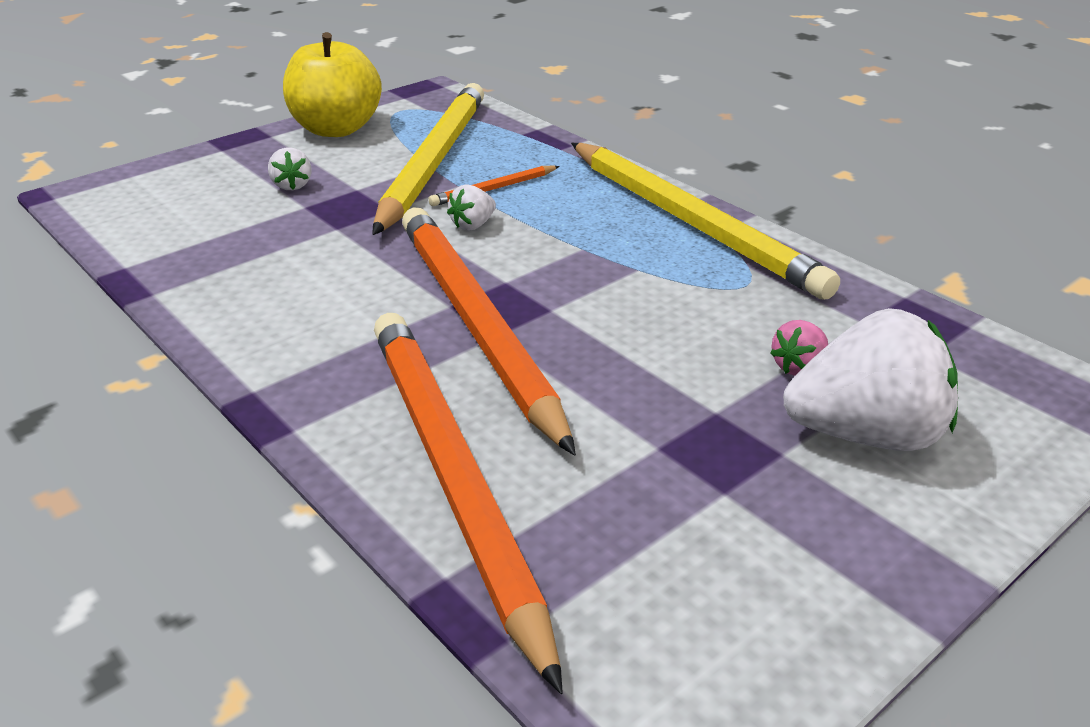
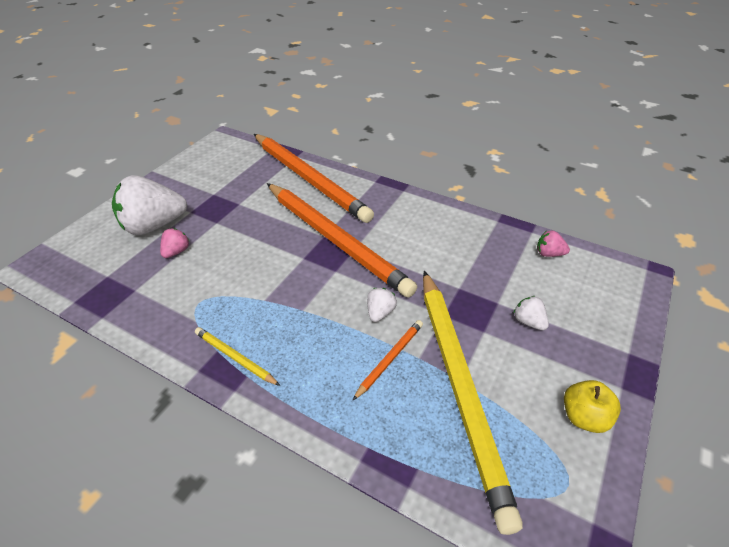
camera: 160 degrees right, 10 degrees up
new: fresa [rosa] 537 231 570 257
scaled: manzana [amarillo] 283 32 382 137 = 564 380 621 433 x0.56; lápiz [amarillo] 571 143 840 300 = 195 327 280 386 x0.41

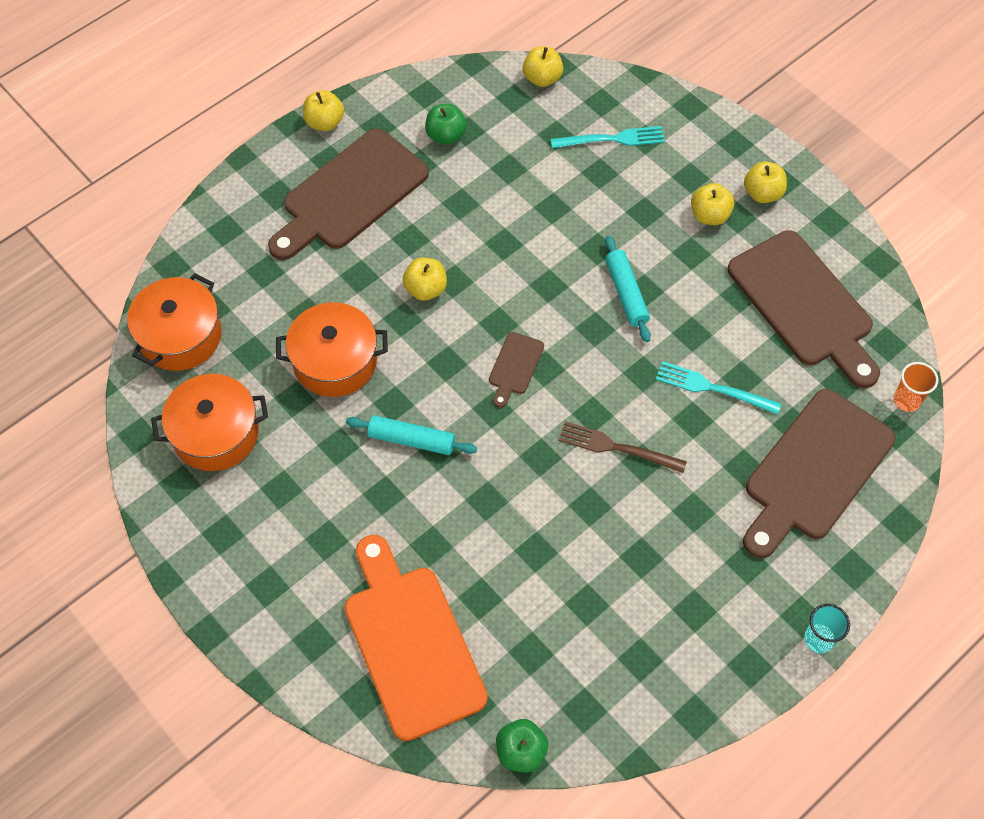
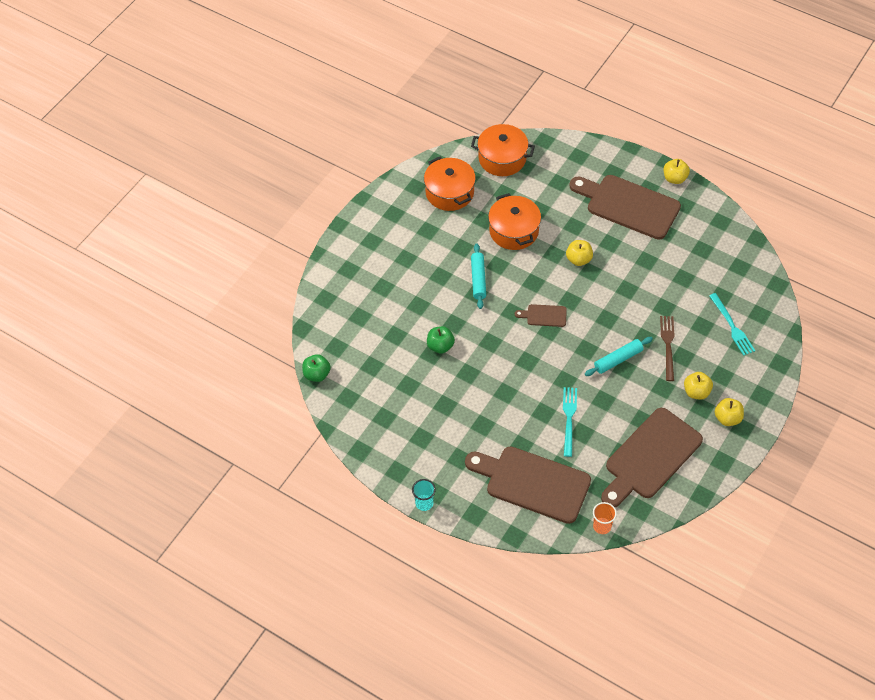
camera: 75 degrees right, 5 degrees down
gone: tabla de cortar [naranja] 345 535 488 741; manzana [amarillo] 523 47 563 87
shifted: manzana [verde] 425 104 467 145 to 427 326 455 353; tenedor [marrón] 559 421 687 473 to 660 316 675 381

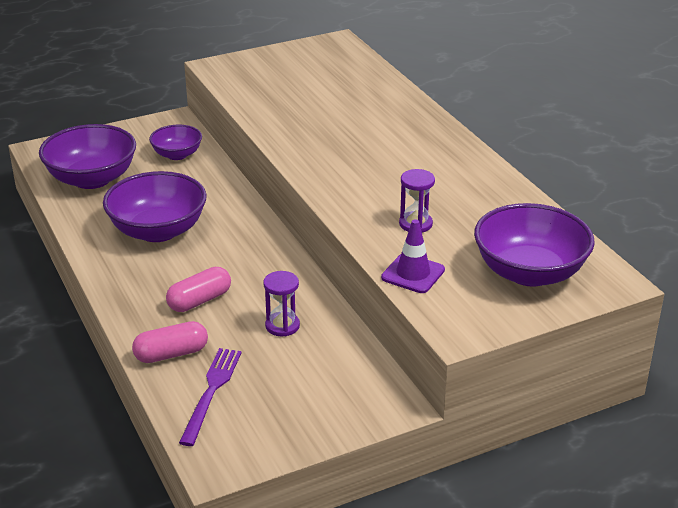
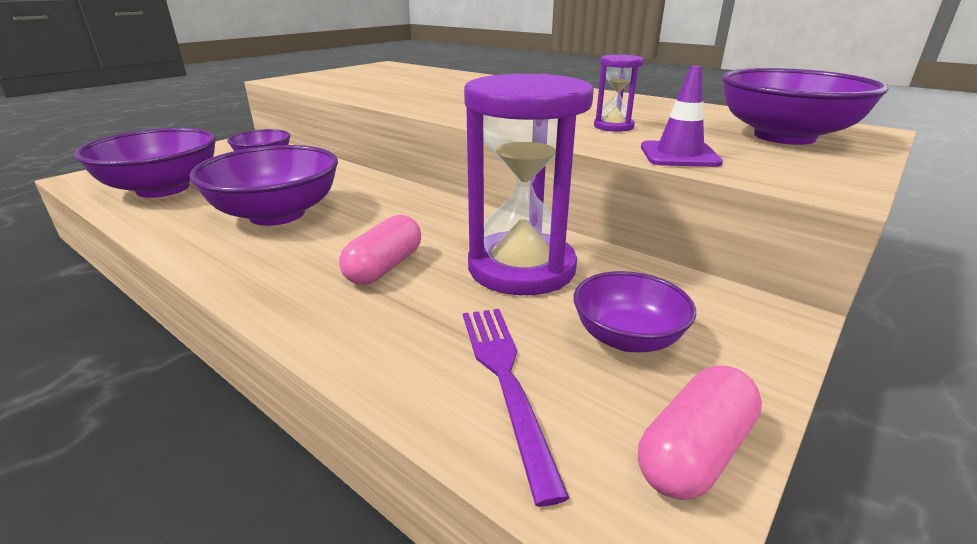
camera: 25 degrees left, 5 degrees down
new: cuenco [morado] 573 271 696 352
shifted: cápsula [rosa] 132 321 208 363 to 638 366 762 500
scaled: reloj de arena [morado] 263 271 300 336 = 464 74 594 295 x2.19

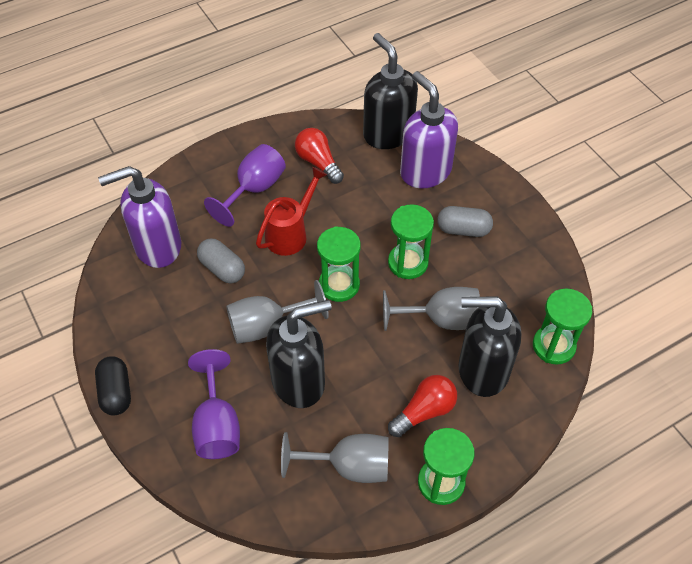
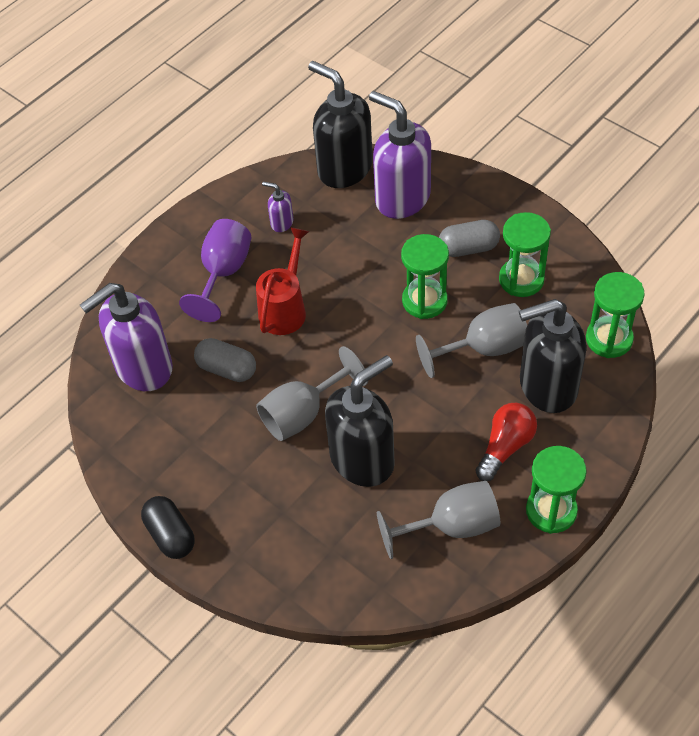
camera: 15 degrees left, 0 degrees up
gone: copa [morado] 188 349 240 459
shifted: reloj de arena [verde] 317 226 361 302 to 499 212 551 297
swapped: bombilla [rojo] 295 128 344 184 to dispensador de jabón [morado] 262 182 293 232

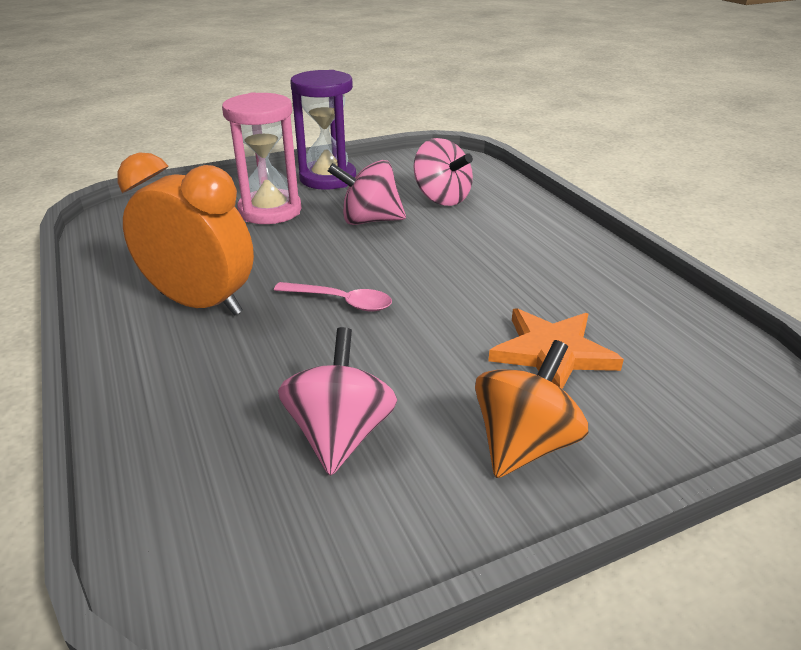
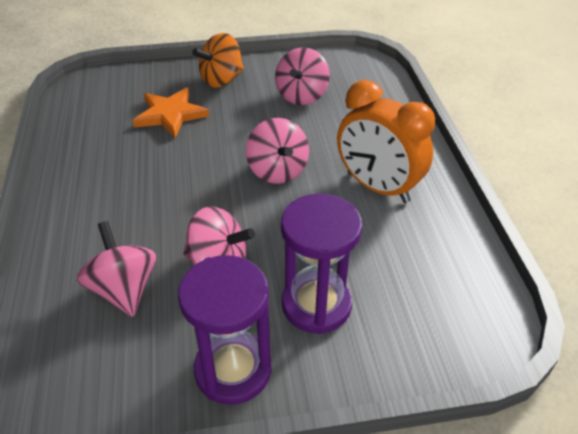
camera: 165 degrees left, 10 degrees up
swapped: cuchara [rosa] 274 282 392 311 to peonza [rosa] 246 118 309 184
repainted: reloj de arena [rosa] 222 92 301 224 to reloj de arena [morado] 281 194 362 334

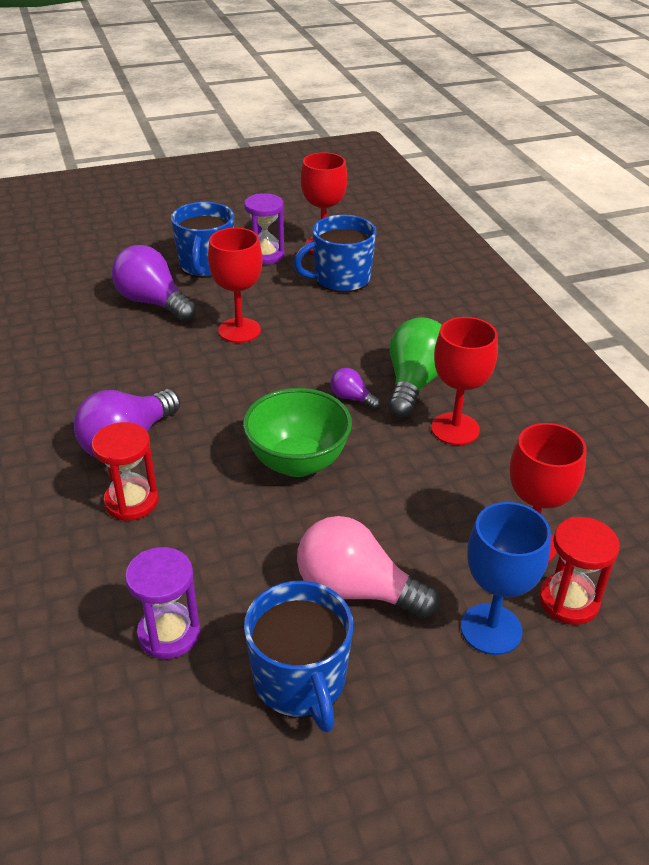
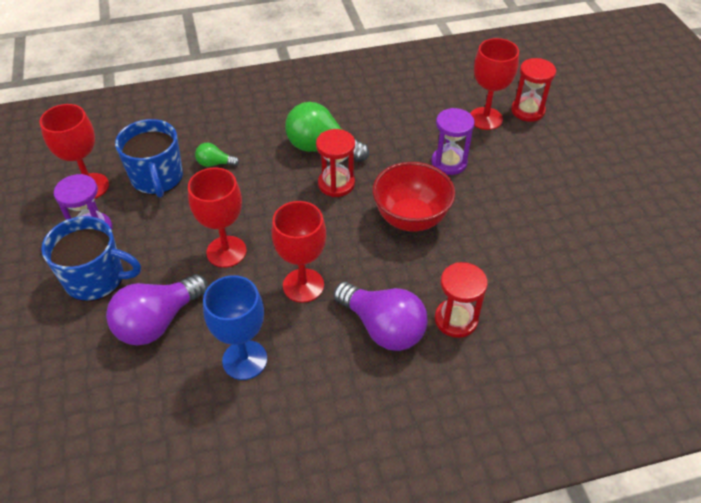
camera: 85 degrees left, 10 degrees up
gone: taza [azul] 244 581 353 732; bombilla [rosa] 297 516 440 618
new: bombilla [verde] 195 143 240 167
shifted: reloj de arena [morado] 125 547 200 659 to 431 108 475 175; copa [rojo] 431 317 498 445 to 272 201 326 303; copa [azul] 461 502 551 655 to 203 275 267 380
swapped: bombilla [morado] 330 368 381 409 to reloj de arena [rojo] 316 129 355 197
repainted: cuenco [verde] 243 388 352 477 to cuenco [rojo] 373 162 455 232

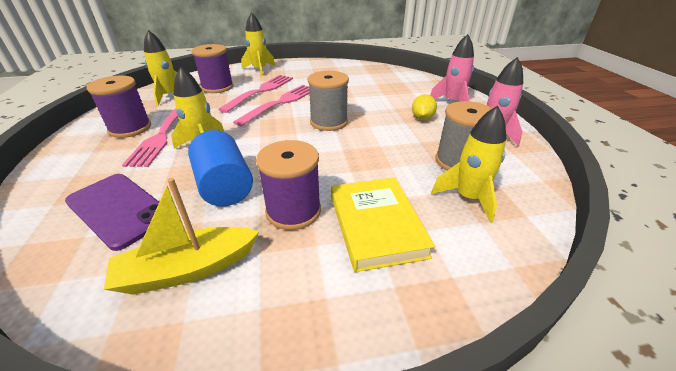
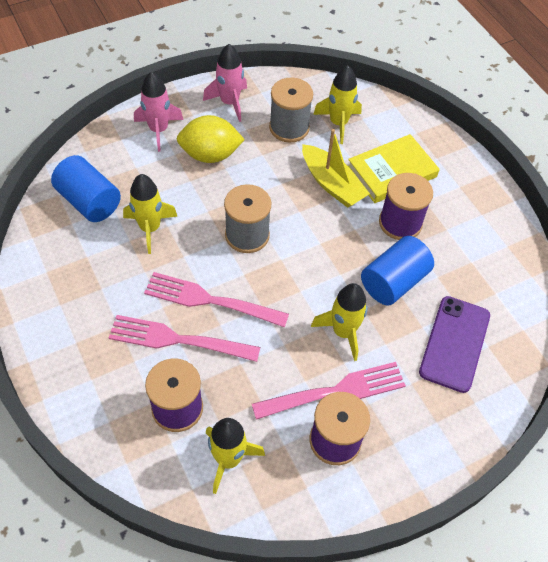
camera: 110 degrees left, 20 degrees up
new: cilindro [azul] 51 155 121 222
shifted: barco [amarillo] 104 178 260 295 to 302 129 370 208; cohete [amarillo] 241 12 275 77 to 123 174 178 254
scaled: limón [amarillo] 412 94 437 120 = 177 115 245 163 x1.71

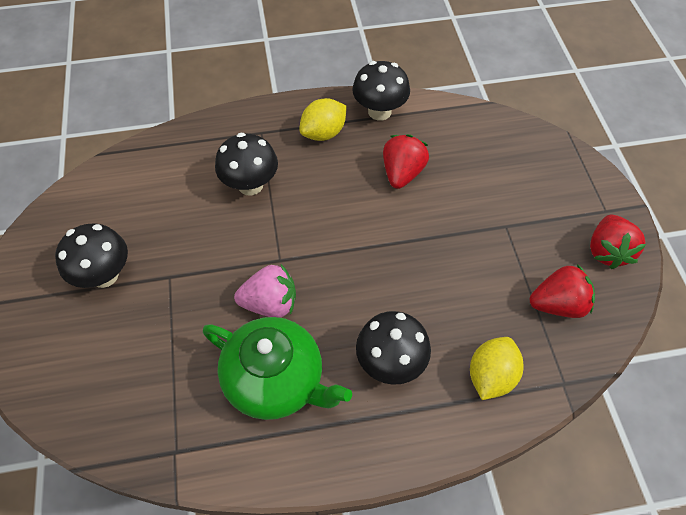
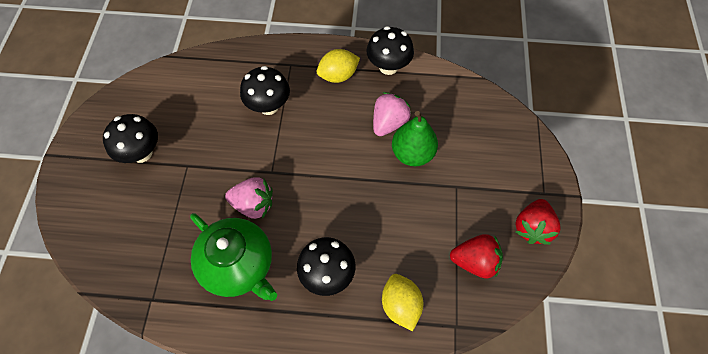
camera: 15 degrees right, 5 degrees up
new: pera [verde] 392 111 438 166
repainted: fresa [rojo] 383 134 429 189 to fresa [rosa] 373 92 411 136
rotated: limón [amarillo] 470 337 523 400 = 382 274 423 331 60 degrees counterclockwise

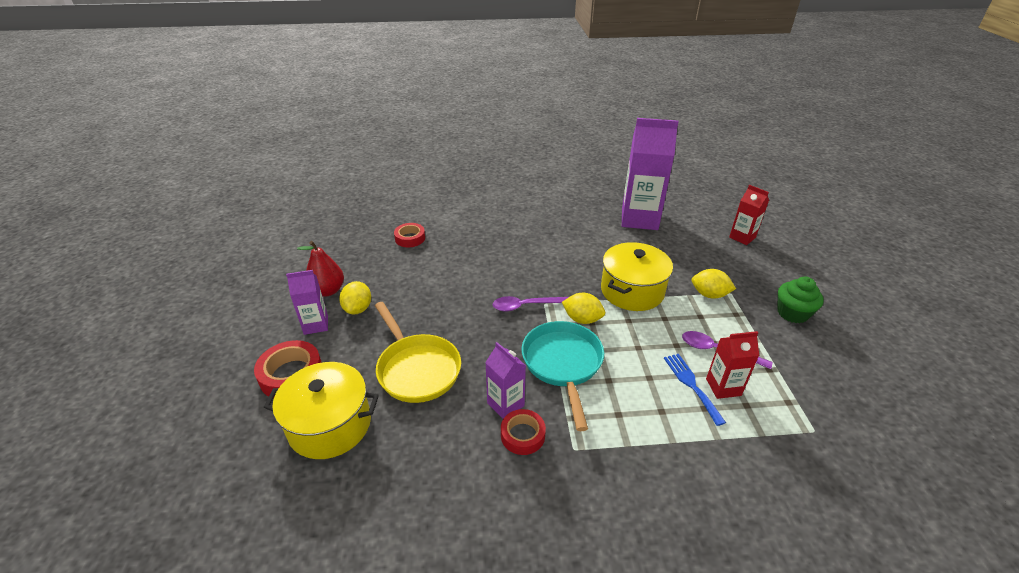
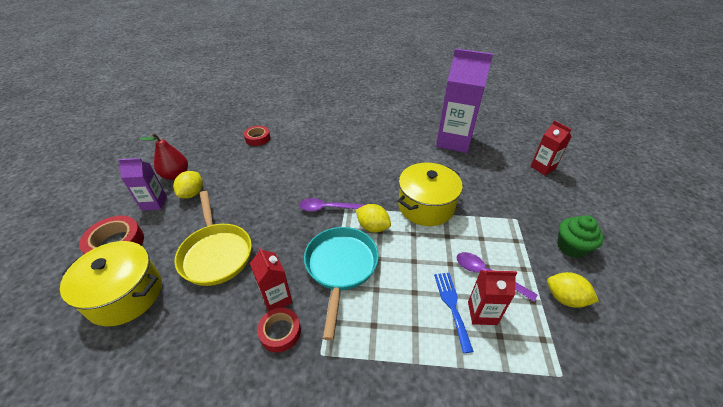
camera: 10 degrees right, 5 degrees up
shifted: limón [amarillo] 692 269 736 299 to 547 272 599 308
repainted: cartón de leche [morado] 485 342 526 419 to cartón de leche [rojo] 250 247 293 312

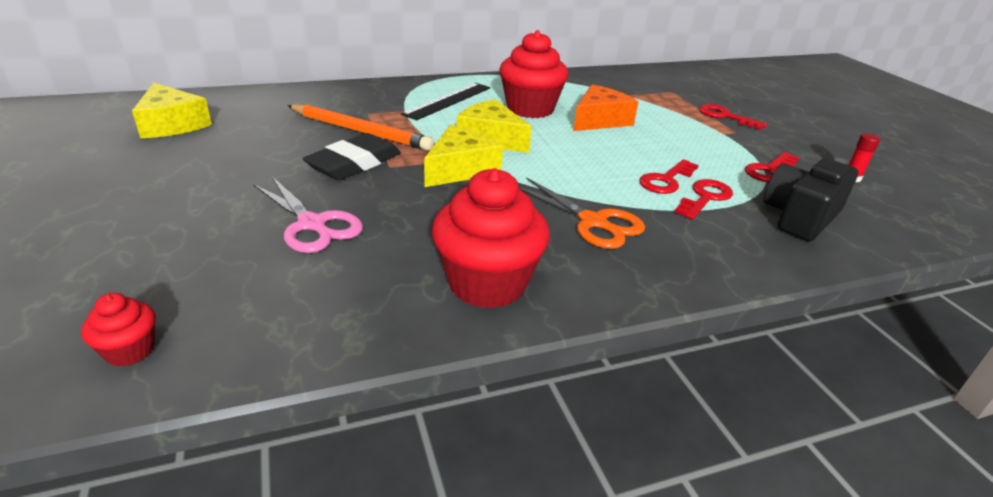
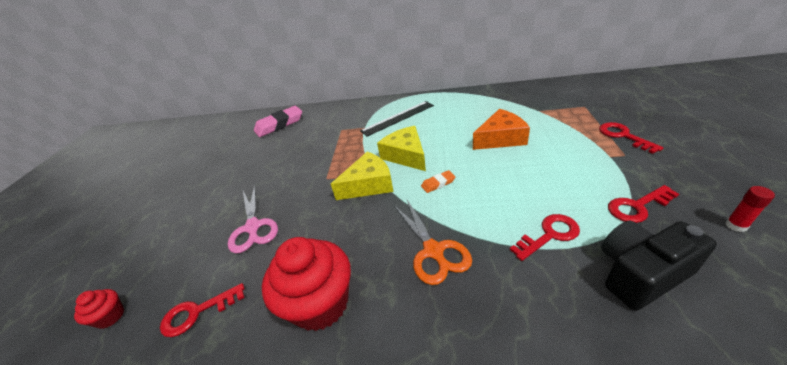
camera: 30 degrees right, 5 degrees up
gone: queso [amarillo] 132 83 212 138; lápiz [naranja] 287 105 434 151; goma de borrar [negro] 302 133 401 180; magdalena [rojo] 499 30 569 118
new: goma de borrar [rosa] 254 106 302 137; goma de borrar [naranja] 421 170 455 193
shifted: llave [rojo] 639 159 699 194 to 160 283 245 337

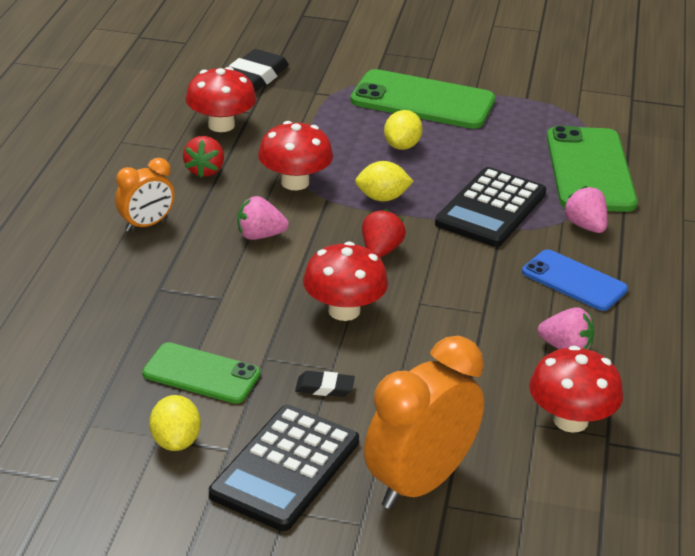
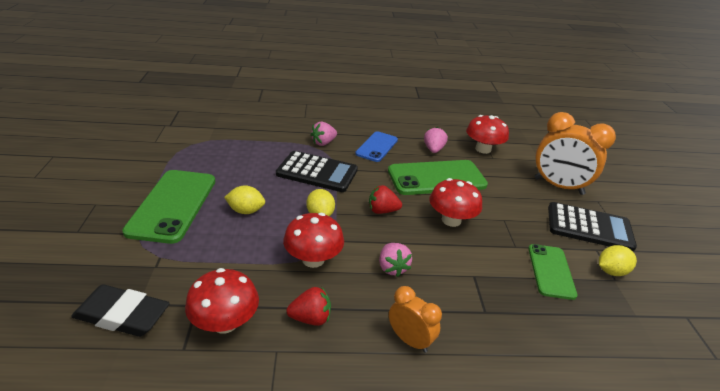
camera: 105 degrees left, 0 degrees up
gone: goma de borrar [negro] 295 371 355 397
shifted: móvil [verde] 547 126 637 212 to 388 160 488 195

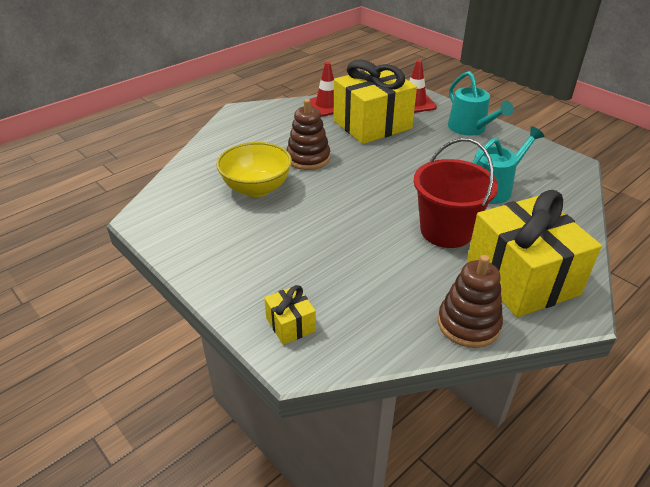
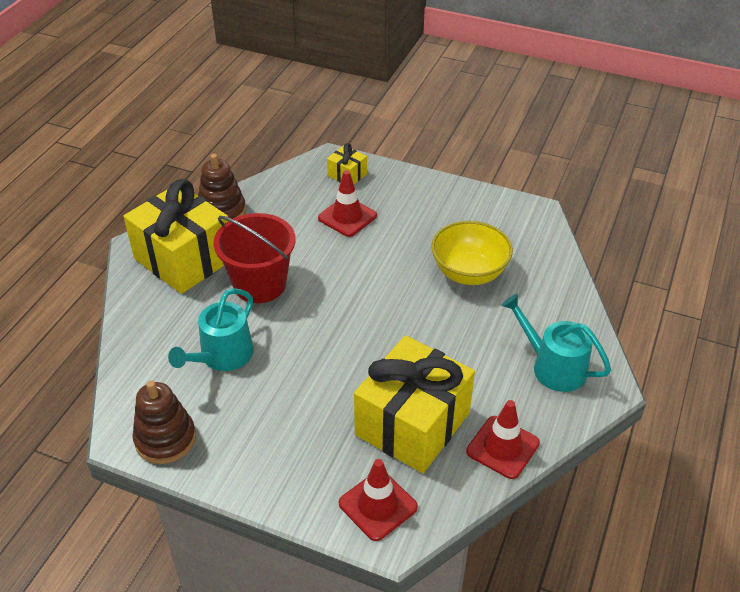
camera: 155 degrees right, 5 degrees up
new: cono de tráfico [rojo] 318 170 377 237
shifted: juguete apilable [marrón] 286 99 330 170 to 132 381 196 464; regadera [turquesa] 448 71 513 136 to 501 294 611 392

